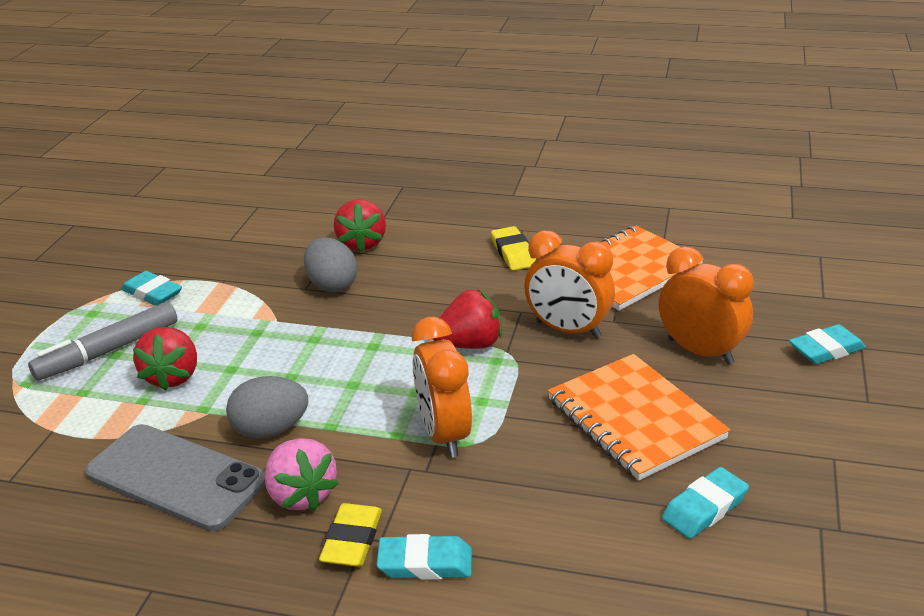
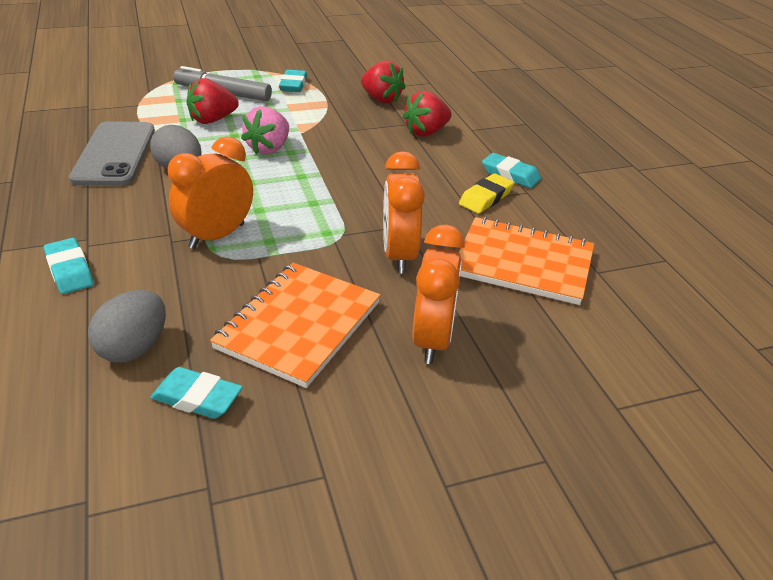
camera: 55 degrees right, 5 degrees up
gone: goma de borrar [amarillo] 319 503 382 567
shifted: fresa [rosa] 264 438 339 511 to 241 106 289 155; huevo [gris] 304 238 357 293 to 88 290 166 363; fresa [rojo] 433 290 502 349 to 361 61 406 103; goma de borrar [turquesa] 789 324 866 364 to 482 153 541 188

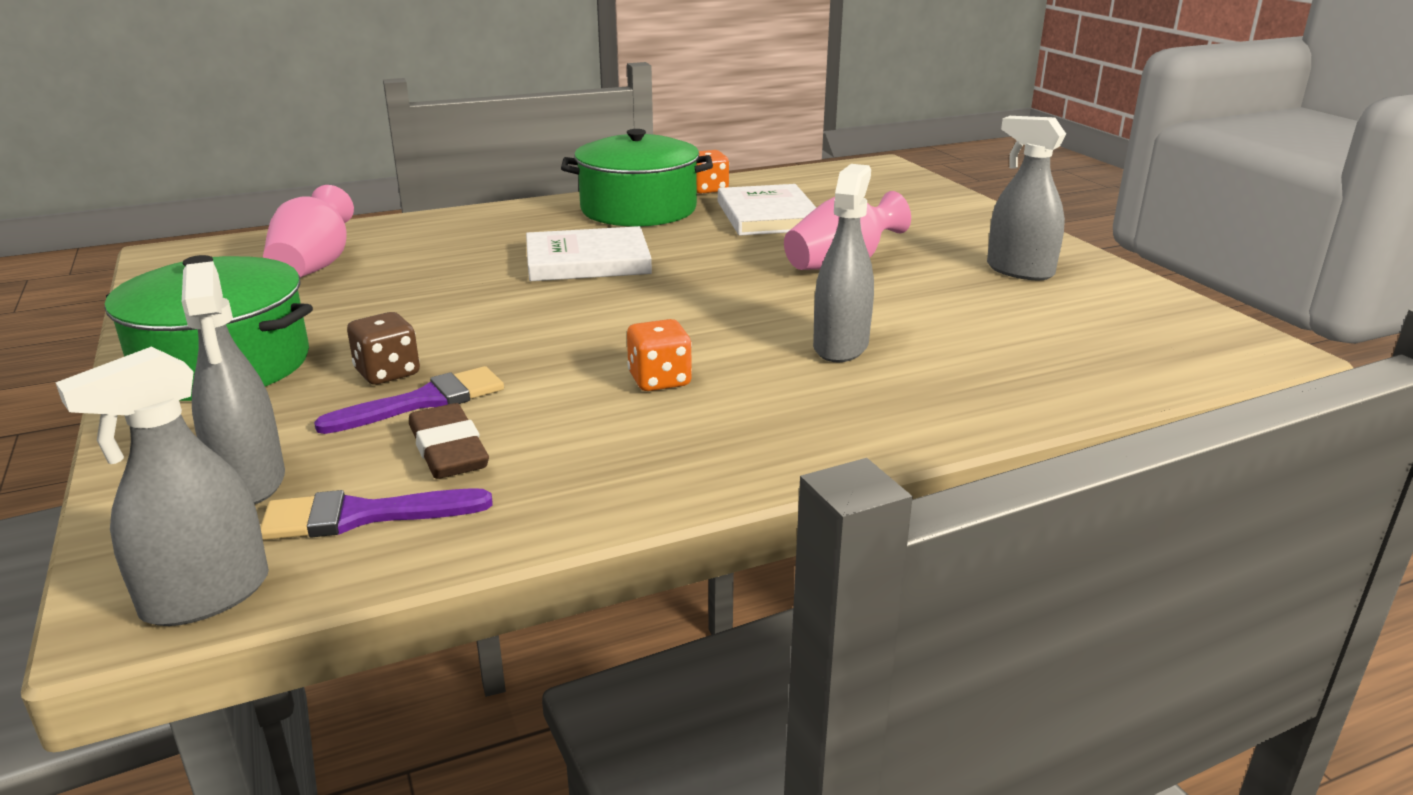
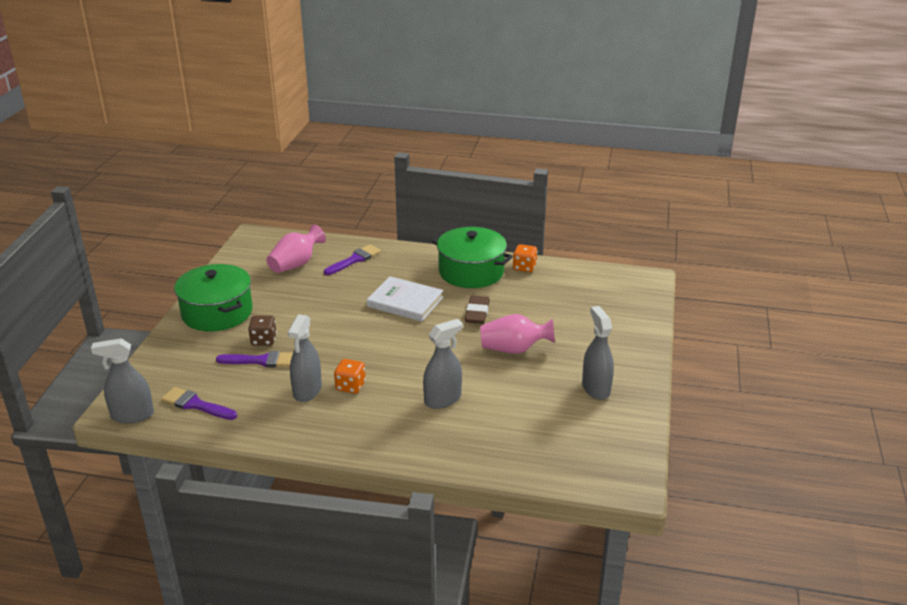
camera: 35 degrees right, 5 degrees up
gone: libro [blanco] 718 184 816 236
new: pincel [morado] 324 245 381 275
shifted: pulverizador [gris] 182 261 285 504 to 288 314 322 402; goma de borrar [marrón] 409 403 489 479 to 465 295 490 324

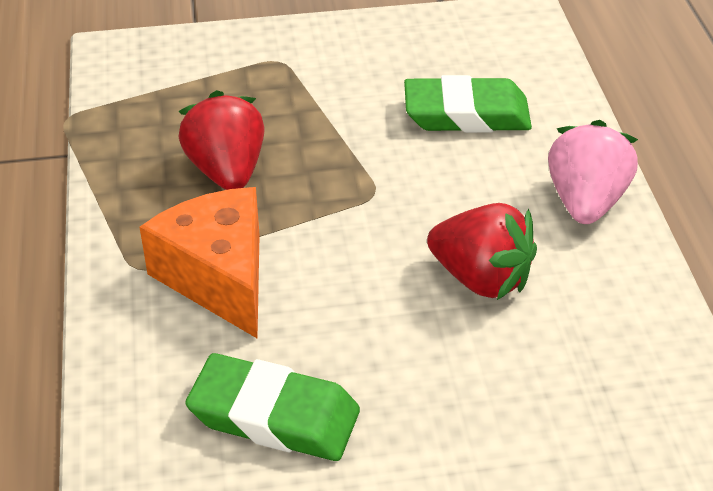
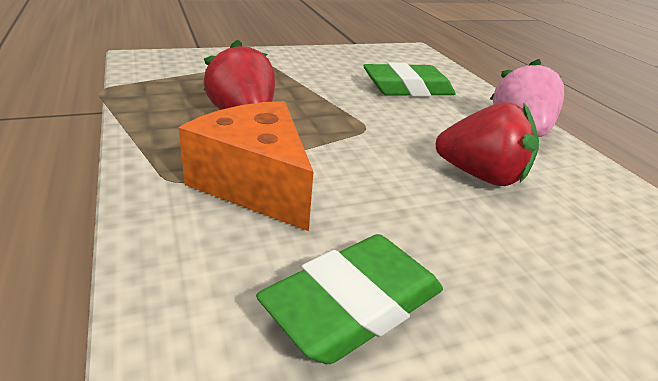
camera: 15 degrees left, 10 degrees down
rotated: goma de borrar [verde] 185 353 360 461 = 256 234 443 364 45 degrees counterclockwise

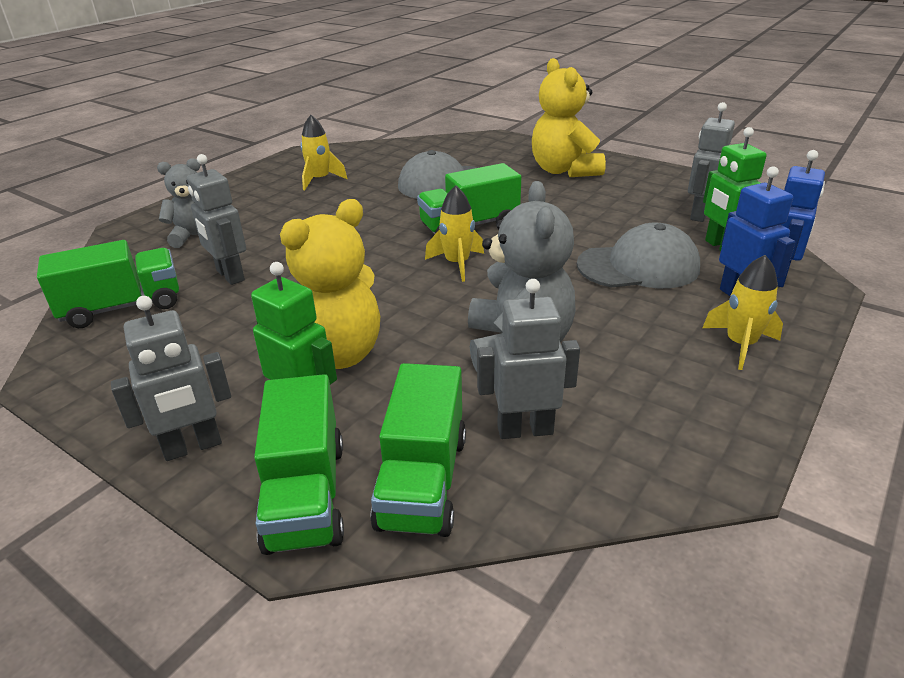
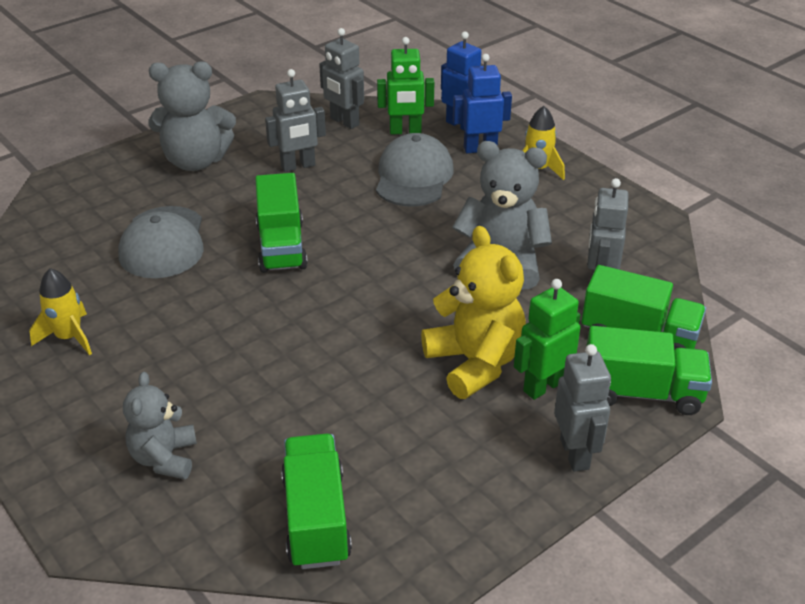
camera: 75 degrees left, 5 degrees up
gone: cohete [amarillo] 425 185 484 282
shifted: robot [gris] 187 154 246 285 to 265 69 326 172
repainted: osito [amarillo] 532 58 606 177 to osito [gris] 148 61 236 171

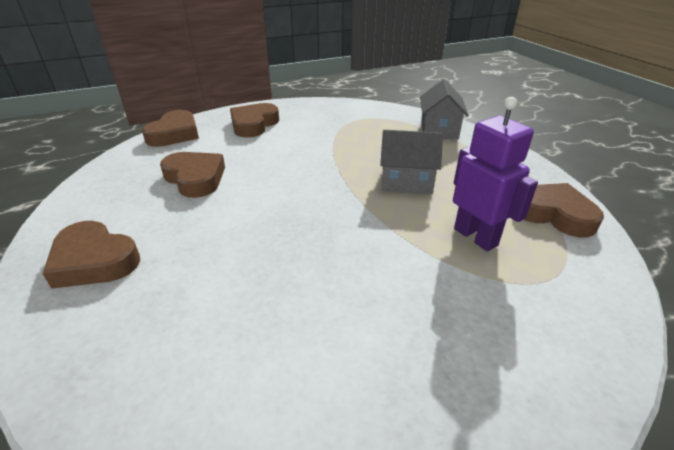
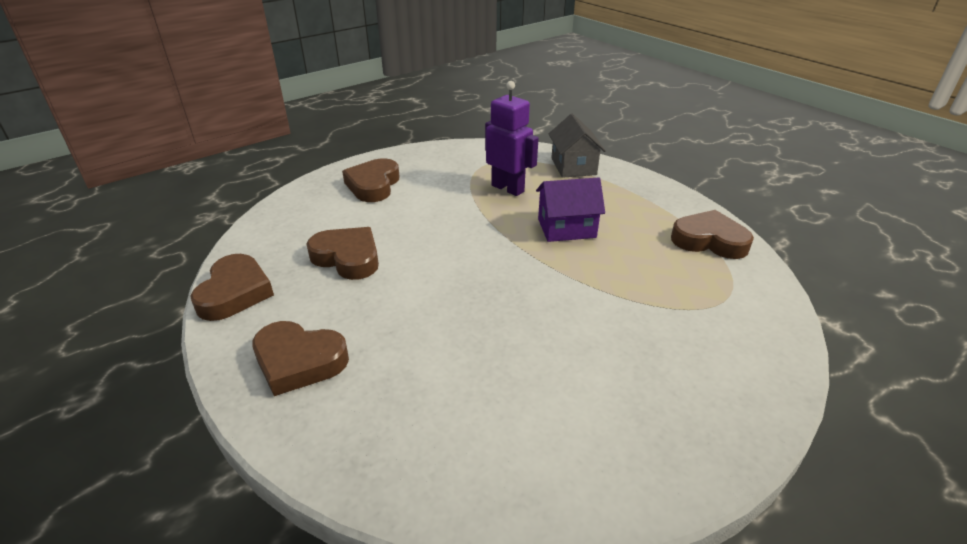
camera: 15 degrees left, 0 degrees up
shifted: corazón [marrón] 142 110 199 147 to 190 254 274 321; robot [morado] 453 97 538 251 to 485 81 539 196
repainted: casa [gris] 380 130 443 194 to casa [morado] 536 177 605 242

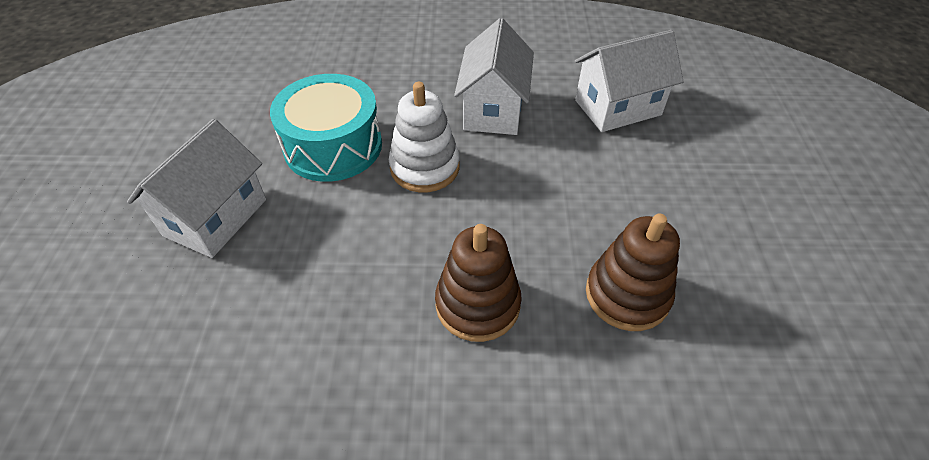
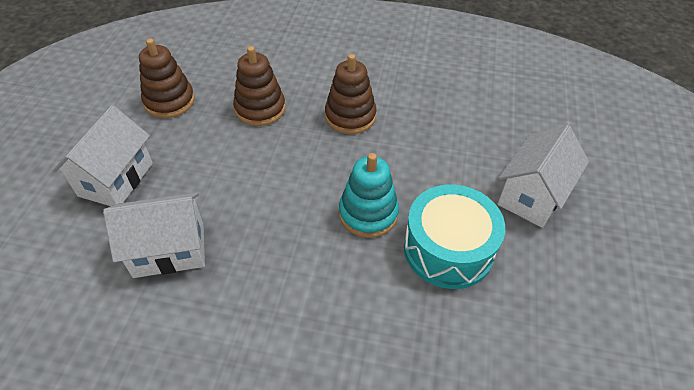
camera: 170 degrees left, 0 degrees up
new: juguete apilable [marrón] 139 38 195 118
shifted: casa [blanco] 454 18 534 135 to 53 105 153 206
repainted: juguete apilable [blanco] 389 82 460 192 to juguete apilable [turquesa] 339 153 399 238

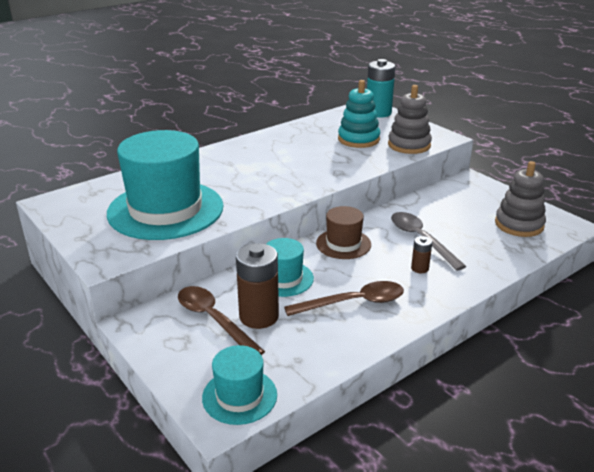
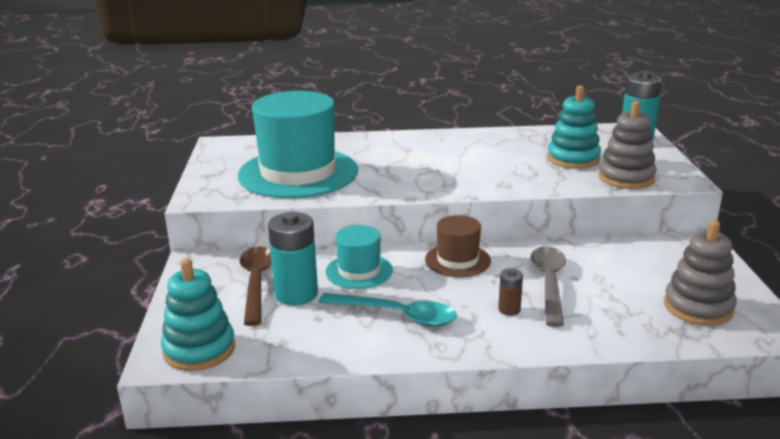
camera: 35 degrees right, 5 degrees down
swapped: sombrero [turquesa] 202 345 277 425 to juguete apilable [turquesa] 161 259 235 371
repainted: pila [marrón] 236 243 279 329 to pila [turquesa] 268 212 318 305; cuchara [marrón] 284 281 404 316 to cuchara [turquesa] 318 293 457 326

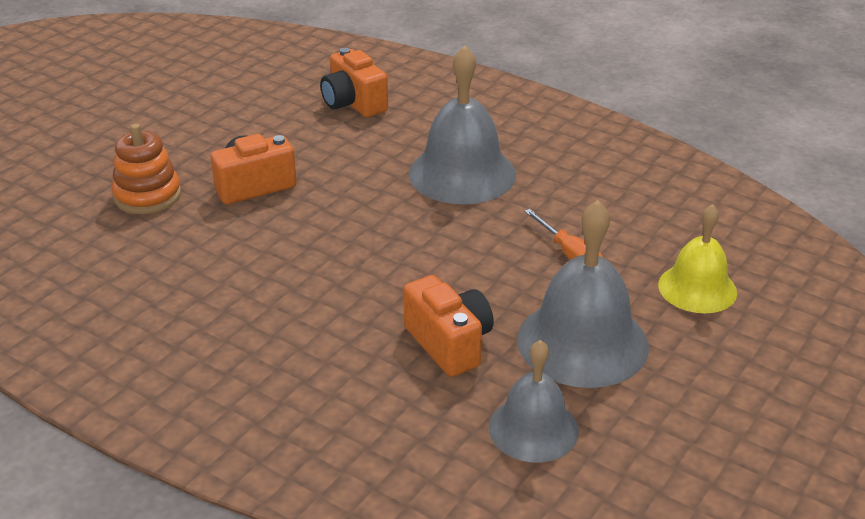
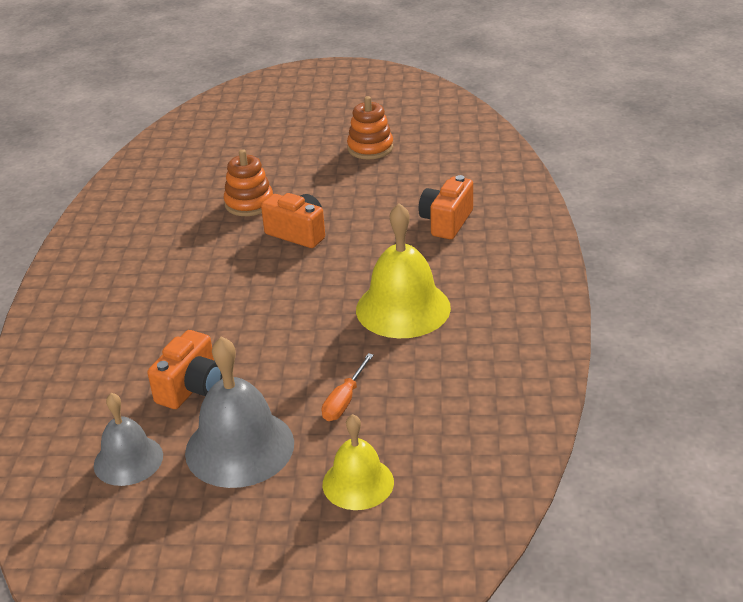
camera: 60 degrees right, 0 degrees up
new: juguete apilable [naranja] 347 96 393 159
repainted: campana [gris] 409 46 516 204 to campana [amarillo] 356 203 451 338

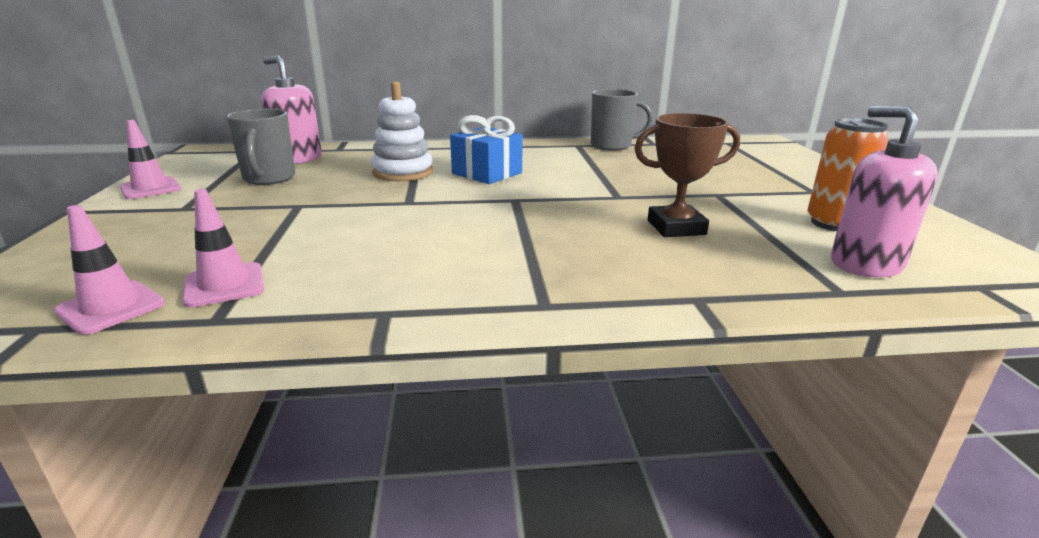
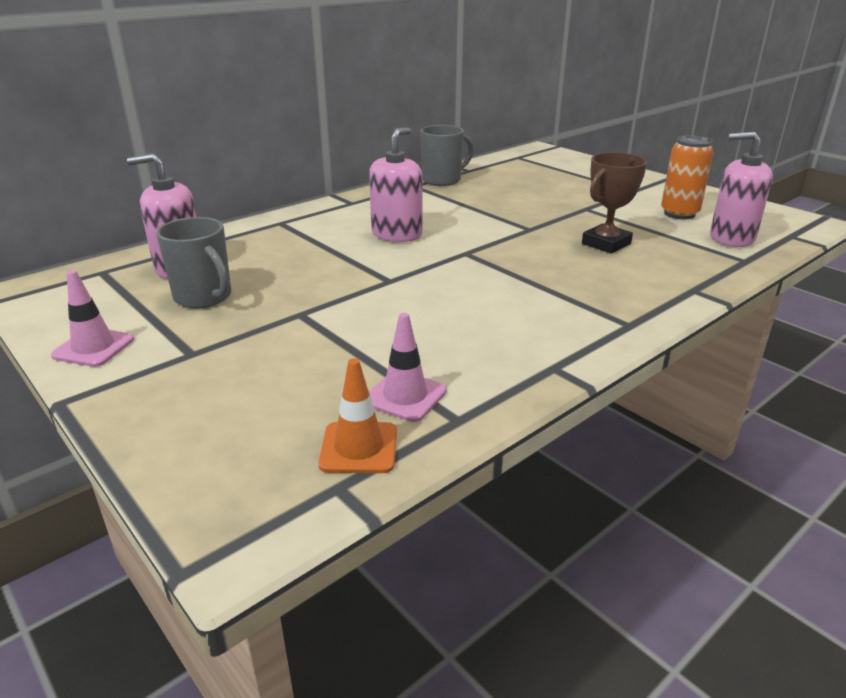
camera: 35 degrees left, 5 degrees up
gone: juguete apilable [blanco] 371 81 433 181
swapped: regalo [azul] 450 115 523 184 to dispensador de jabón [rosa] 369 127 422 242
repainted: cono de tráfico [rosa] 54 205 165 335 to cono de tráfico [naranja] 318 358 397 473

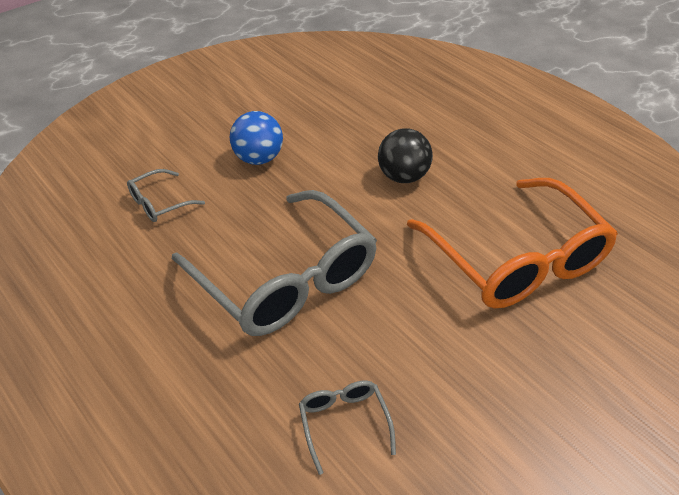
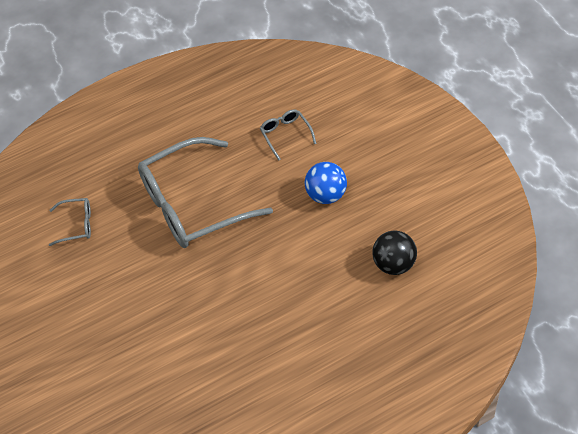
camera: 105 degrees right, 10 degrees up
gone: gafas [naranja] 407 178 618 308
shifted: pelota [negro] 378 128 433 183 to 372 230 417 275

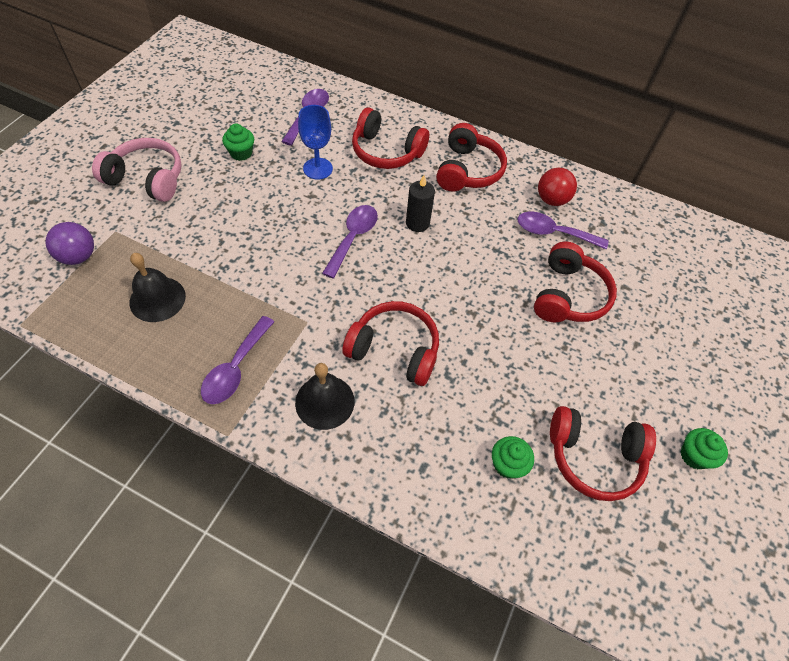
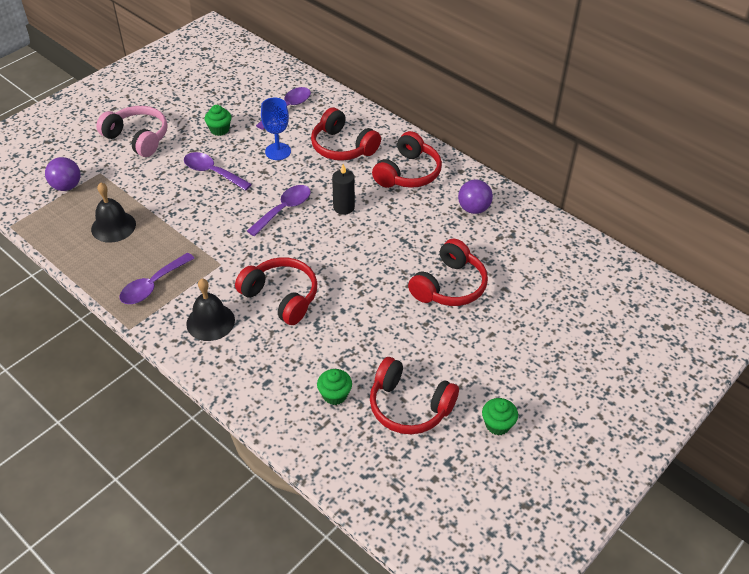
camera: 20 degrees right, 10 degrees down
shifted: cuchara [morado] 518 212 608 249 to 184 152 252 191
repainted: pelota [rojo] 538 168 577 206 to pelota [morado] 458 180 493 214

